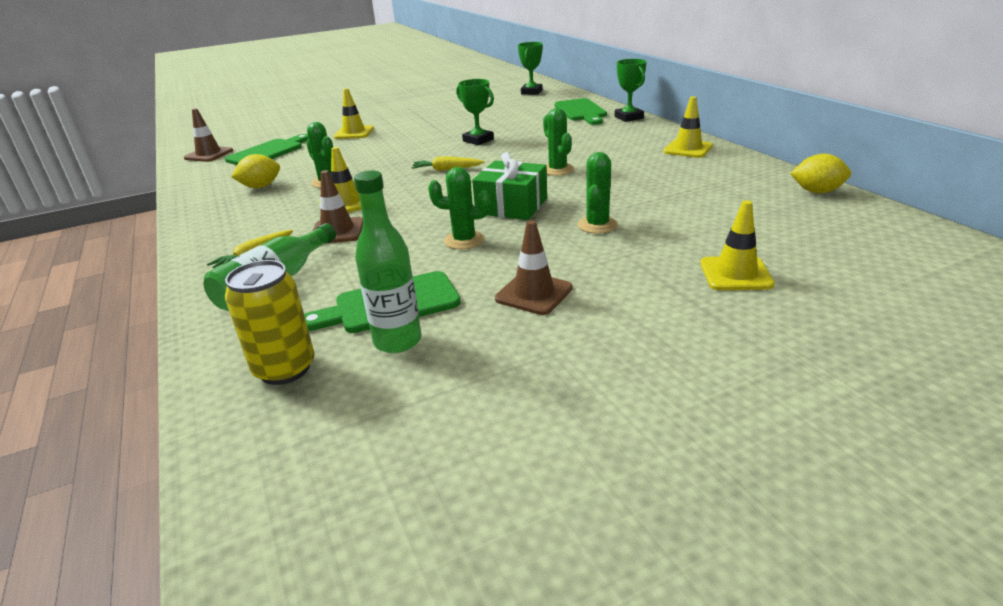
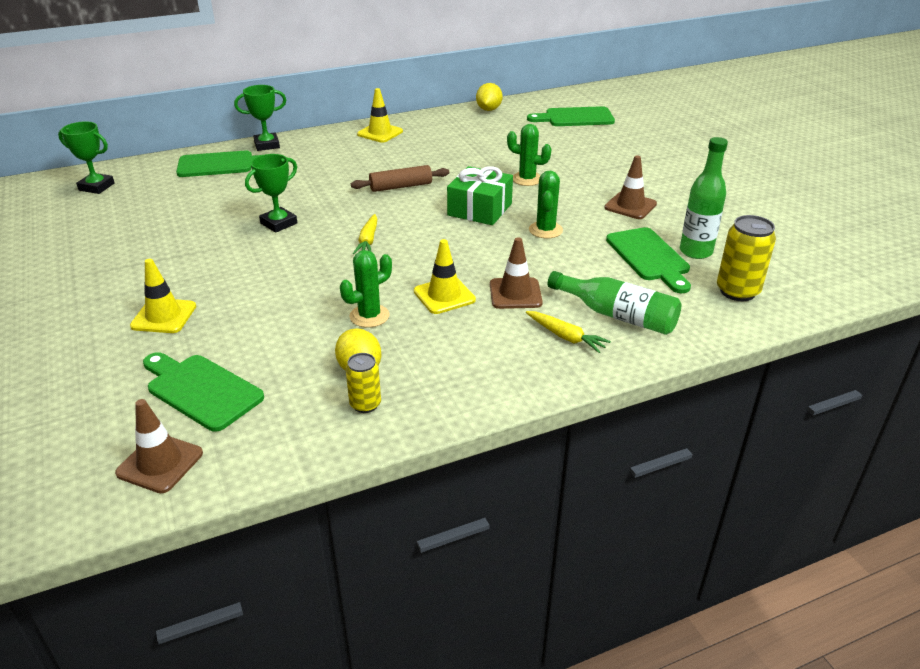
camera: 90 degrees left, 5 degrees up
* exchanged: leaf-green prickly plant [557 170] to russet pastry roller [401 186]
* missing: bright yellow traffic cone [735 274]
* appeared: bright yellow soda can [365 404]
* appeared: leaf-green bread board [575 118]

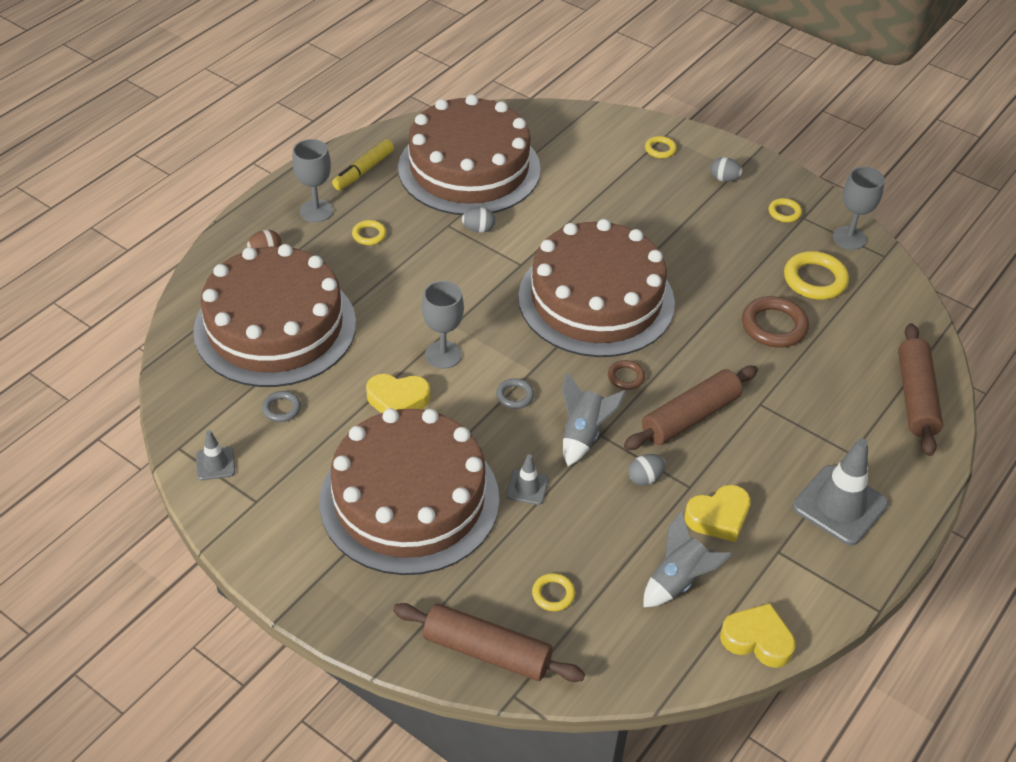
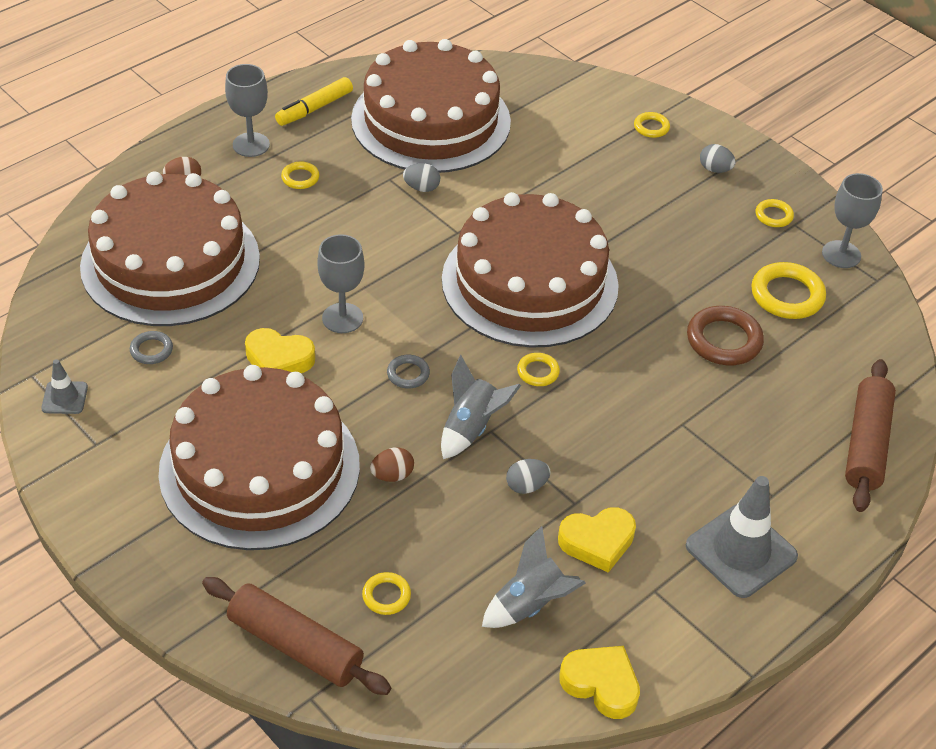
camera: 10 degrees right, 0 degrees up
* exchanged: gray traffic cone [527 487] to russet egg [392 475]
* colour: russet torus [626 377] to bright yellow torus [538 372]
* missing: russet pastry roller [690 417]

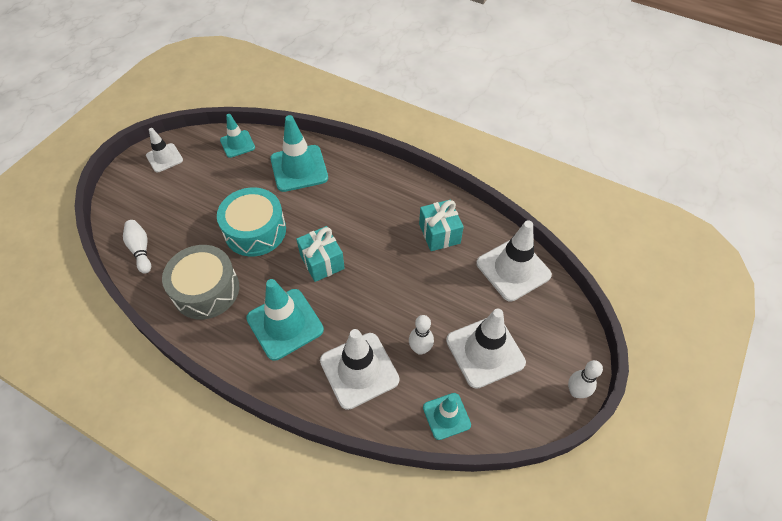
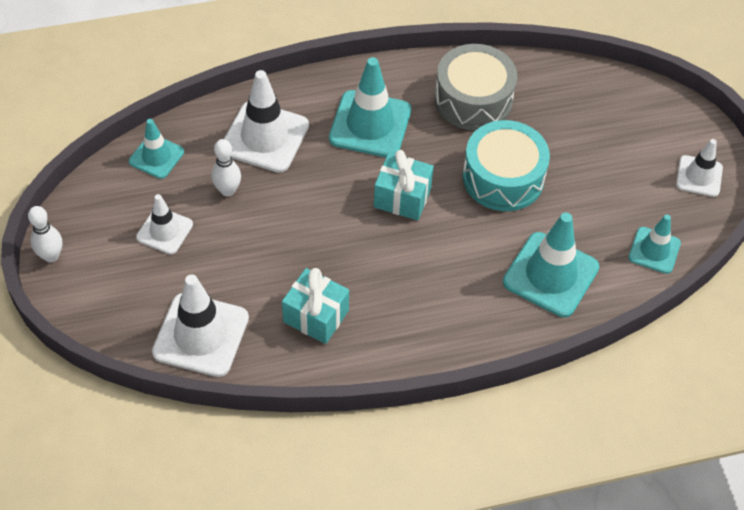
camera: 135 degrees right, 0 degrees up
* missing: snow-white skittle [141 250]
* size: snow-white traffic cone [485 351] = [164 231] x0.59

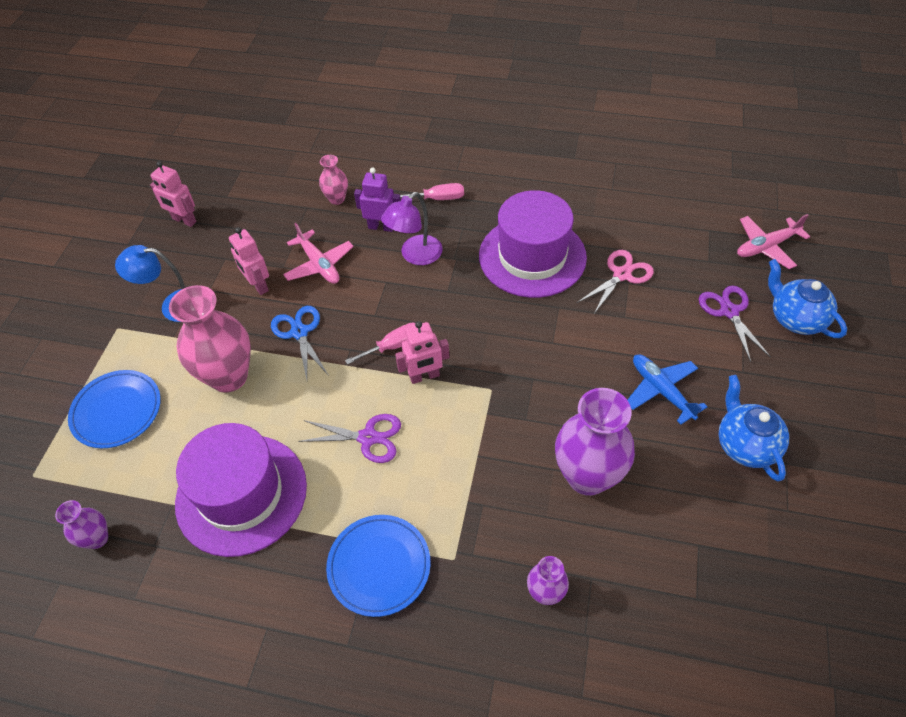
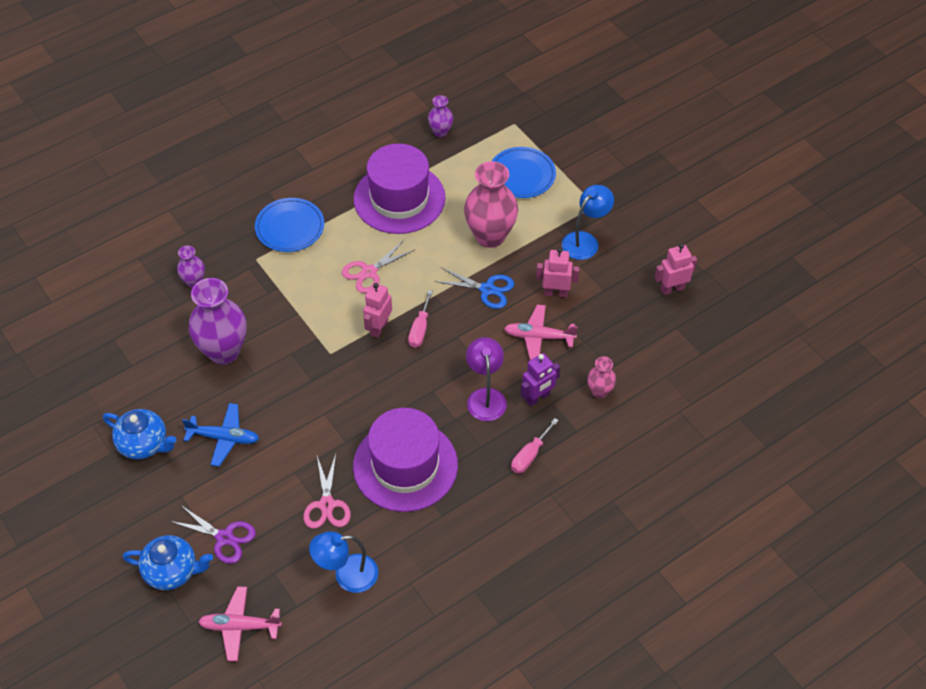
camera: 130 degrees right, 0 degrees up
* colour: violet pair of scissors [368 437] to pink pair of scissors [369 272]
* spun: pink plane [766 247] = [239 626] 105 degrees counterclockwise
* appeared: cobalt lamp [347 575]

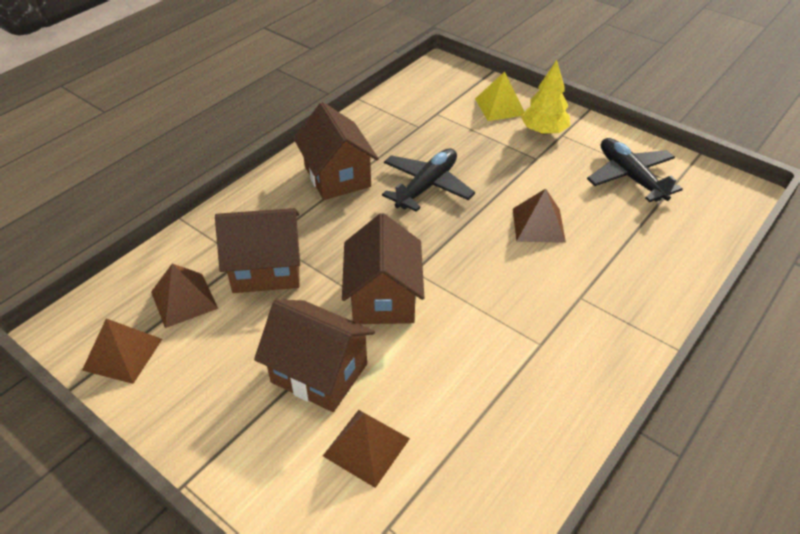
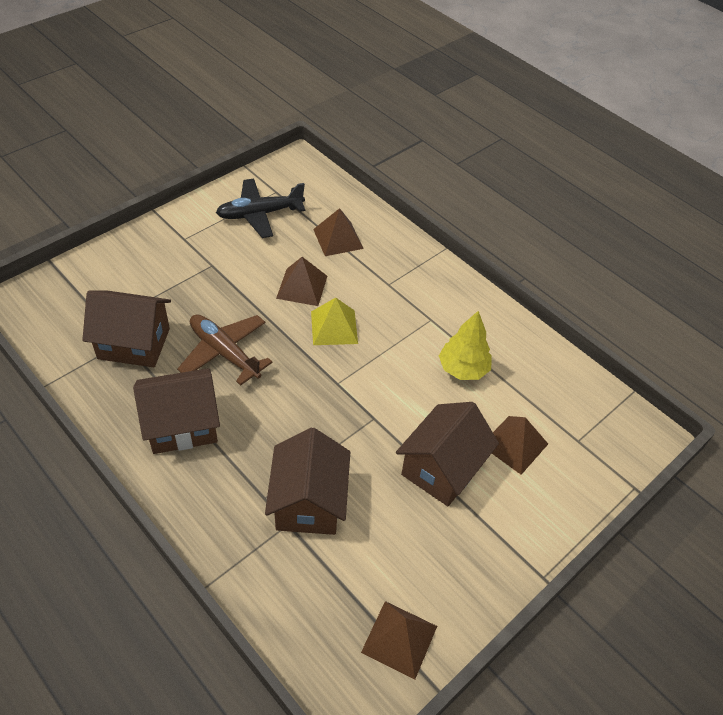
camera: 85 degrees left, 5 degrees up
* relocated: russet solid pyramid [184 300] to [338 238]
* relocated: russet house [383 298] to [134 343]
* colour: ebony plane [427 186] to russet plane [224 353]
* relocated: bright yellow solid pyramid [500 106] to [334 327]
* relocated: bright yellow fir tree [543 131] to [463 369]

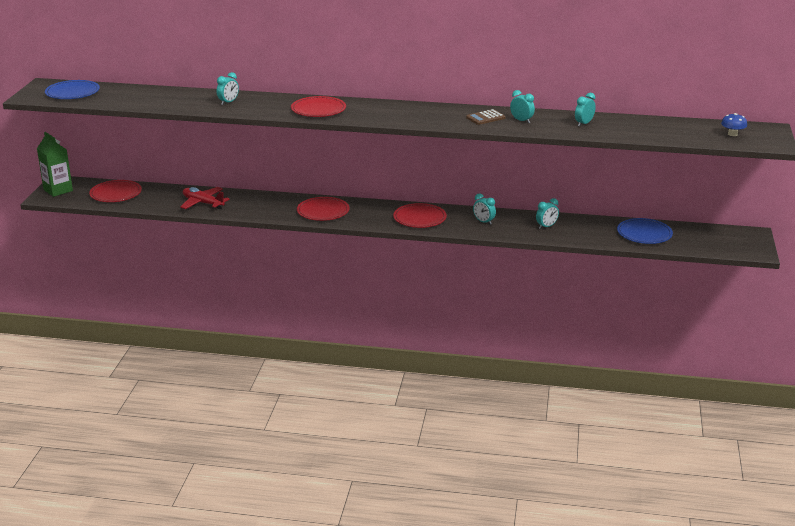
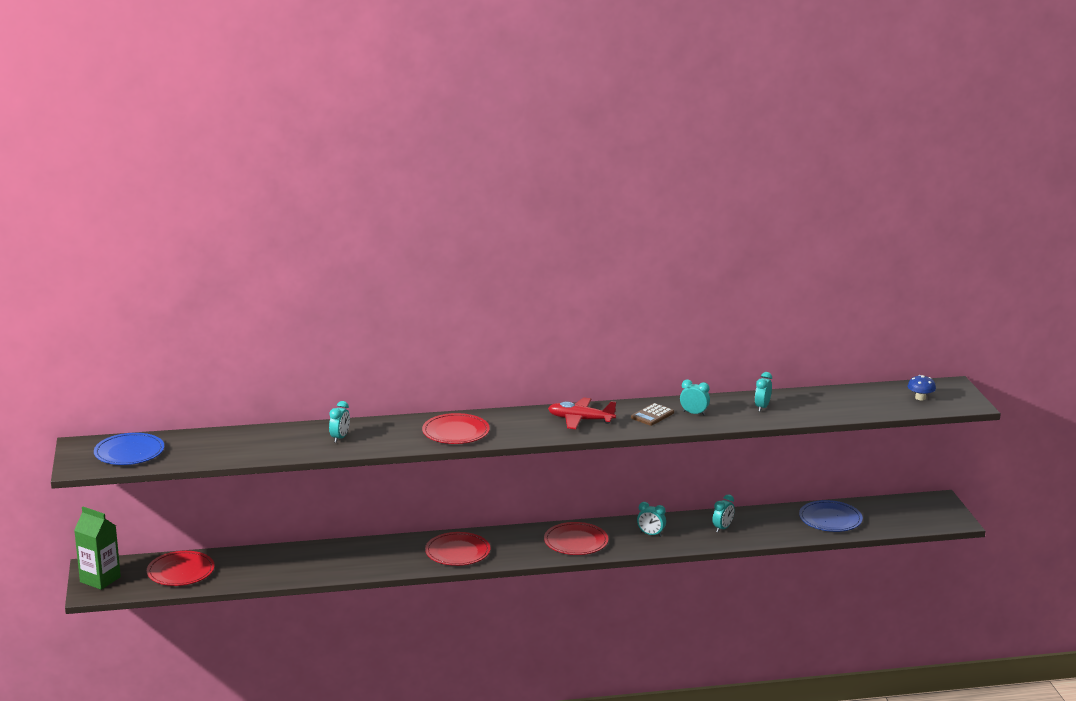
camera: 20 degrees left, 5 degrees down
* relocated: red plane [203 203] to [580 420]

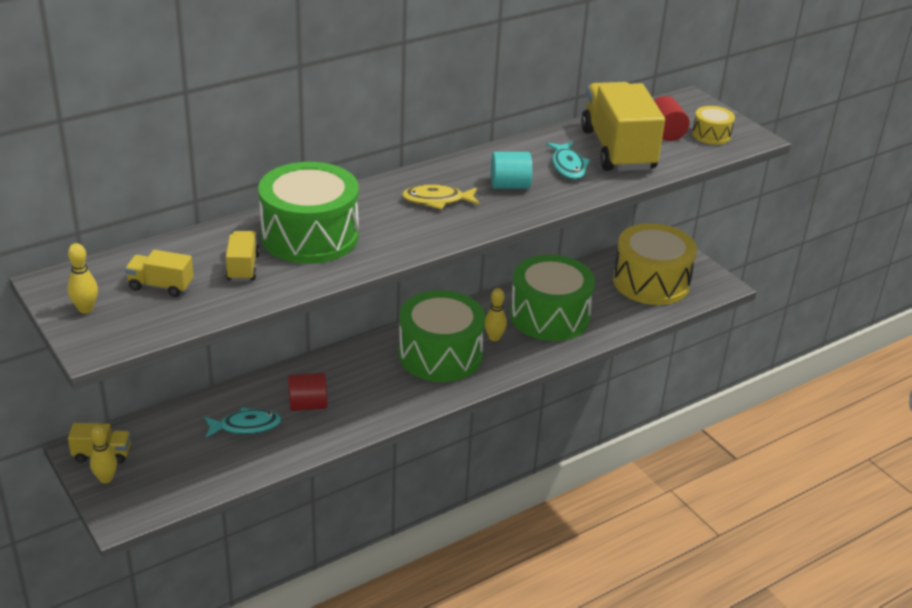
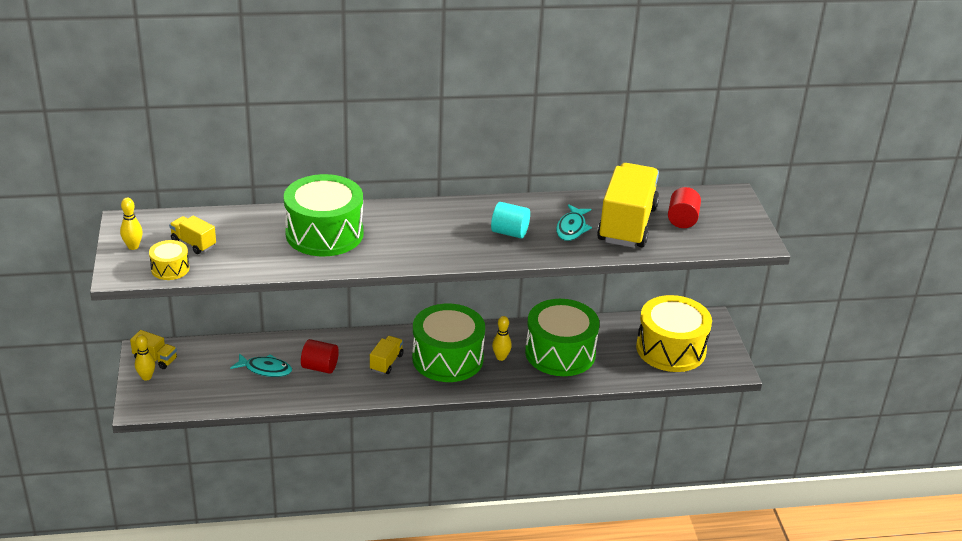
camera: 25 degrees right, 0 degrees up
* relocated: bright yellow truck [243 267] to [386 362]
* missing: bright yellow fish figure [437 200]
* relocated: bright yellow toy drum [711 135] to [170 268]

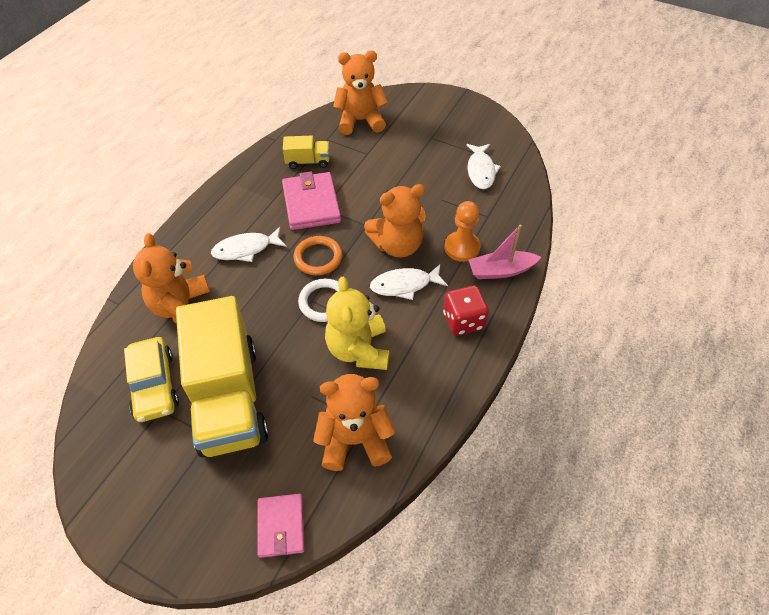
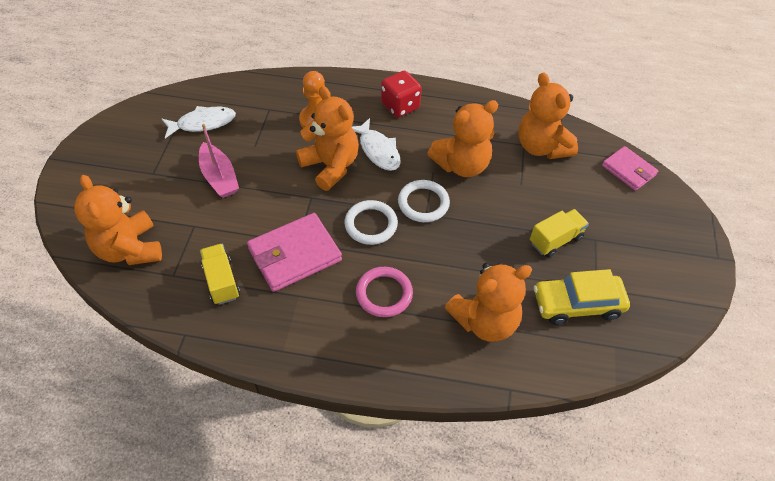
camera: 110 degrees left, 0 degrees up
* spun: bright yellow automobile [154 385] = [577 304] 150 degrees counterclockwise
* size: bright yellow truck [229 398] = [555 240] x0.43
* exchanged: snow-white fish figure [246 249] to pink torus [384 293]
* spun: pink card wallet [281 526] = [628 170] 75 degrees clockwise
* colour: bright orange torus [318 258] to snow-white torus [371 224]
* colour: bright yellow teddy bear [358 349] to bright orange teddy bear [461 165]
* relocated: pink sailboat [501 271] to [219 177]

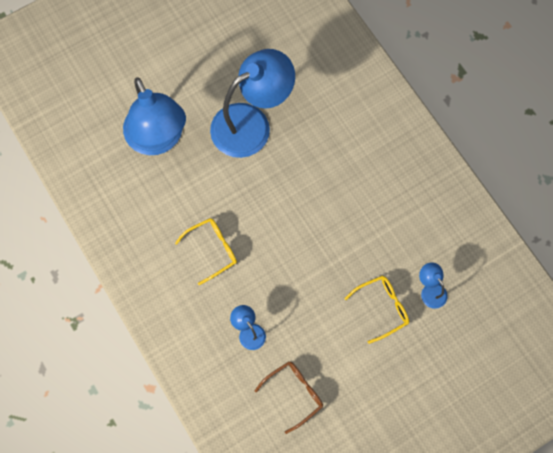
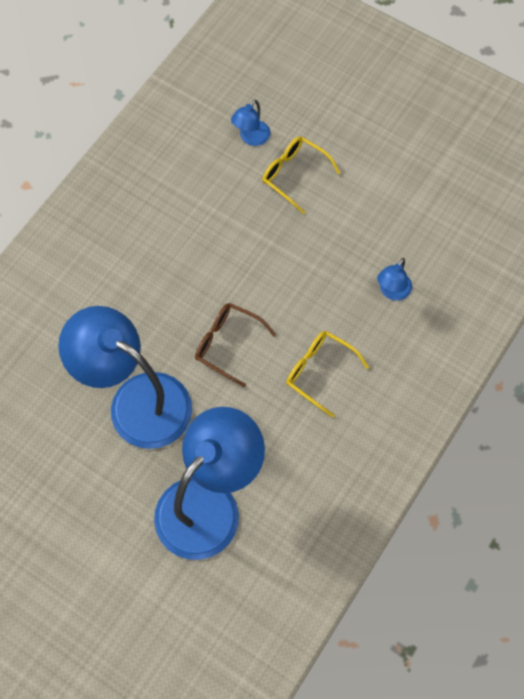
camera: 115 degrees left, 5 degrees down
* relocated: russet eyeglasses [294 394] to [228 344]

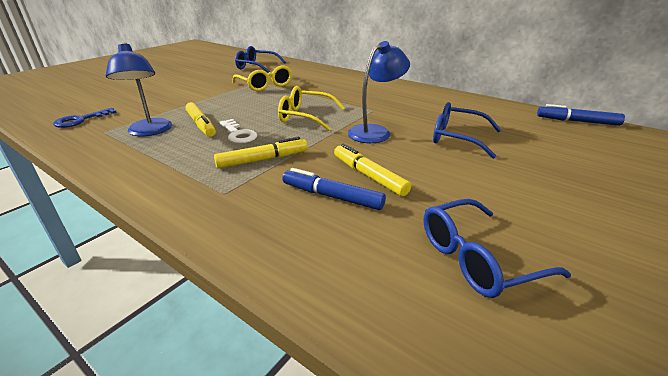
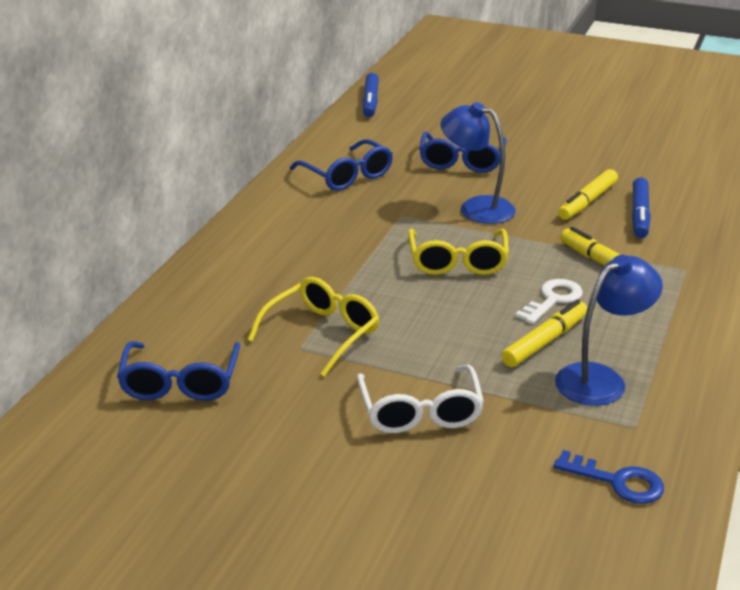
camera: 105 degrees left, 0 degrees up
* relocated: cobalt eyeglasses [478 258] to [346 175]
* appeared: snow-white eyeglasses [420 411]

